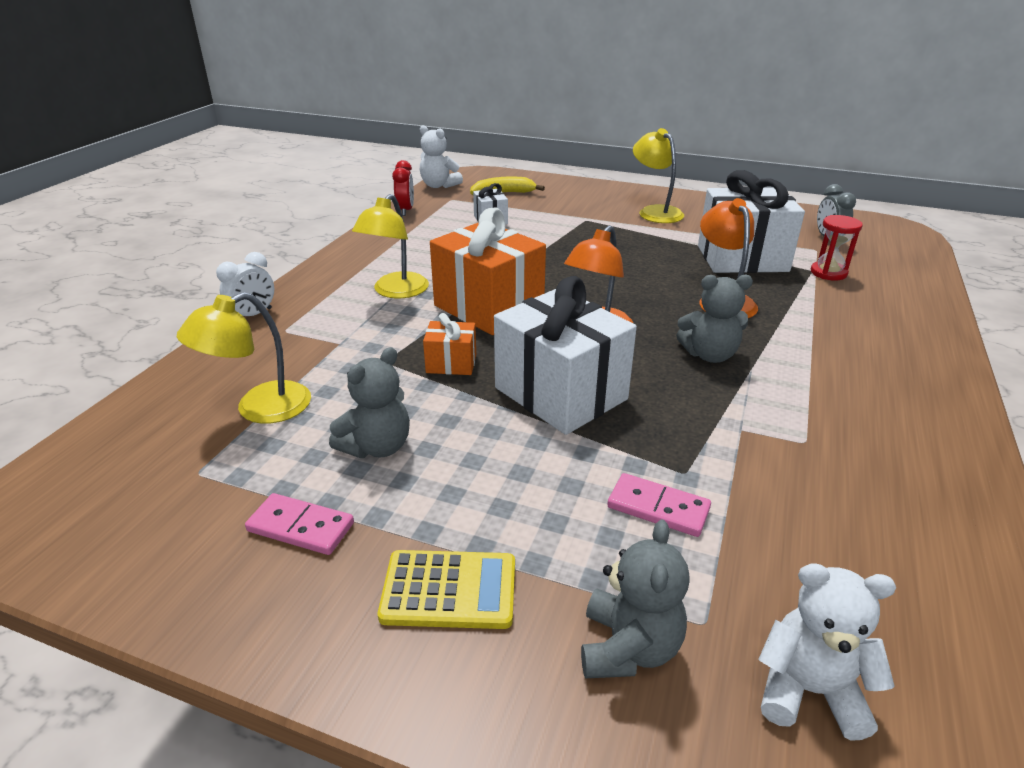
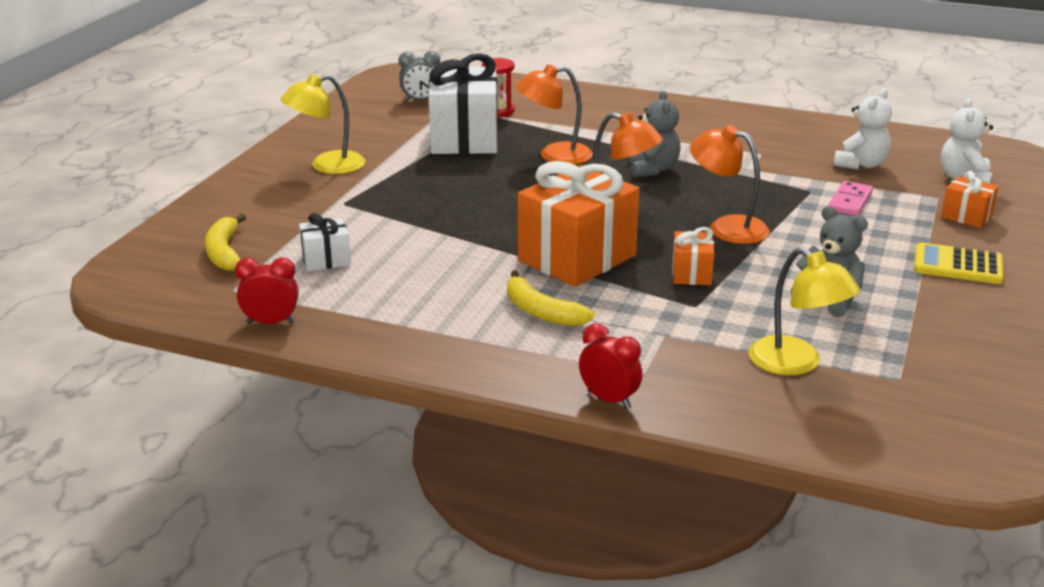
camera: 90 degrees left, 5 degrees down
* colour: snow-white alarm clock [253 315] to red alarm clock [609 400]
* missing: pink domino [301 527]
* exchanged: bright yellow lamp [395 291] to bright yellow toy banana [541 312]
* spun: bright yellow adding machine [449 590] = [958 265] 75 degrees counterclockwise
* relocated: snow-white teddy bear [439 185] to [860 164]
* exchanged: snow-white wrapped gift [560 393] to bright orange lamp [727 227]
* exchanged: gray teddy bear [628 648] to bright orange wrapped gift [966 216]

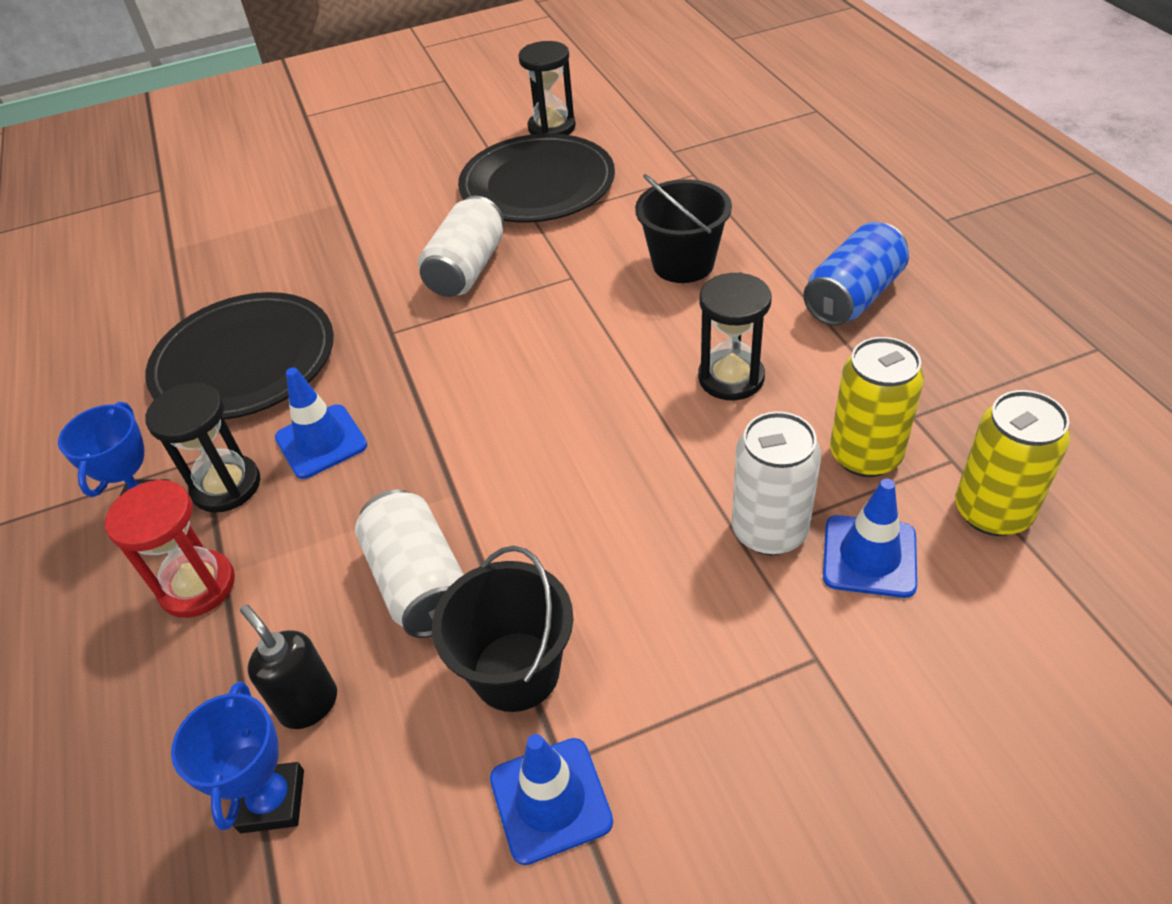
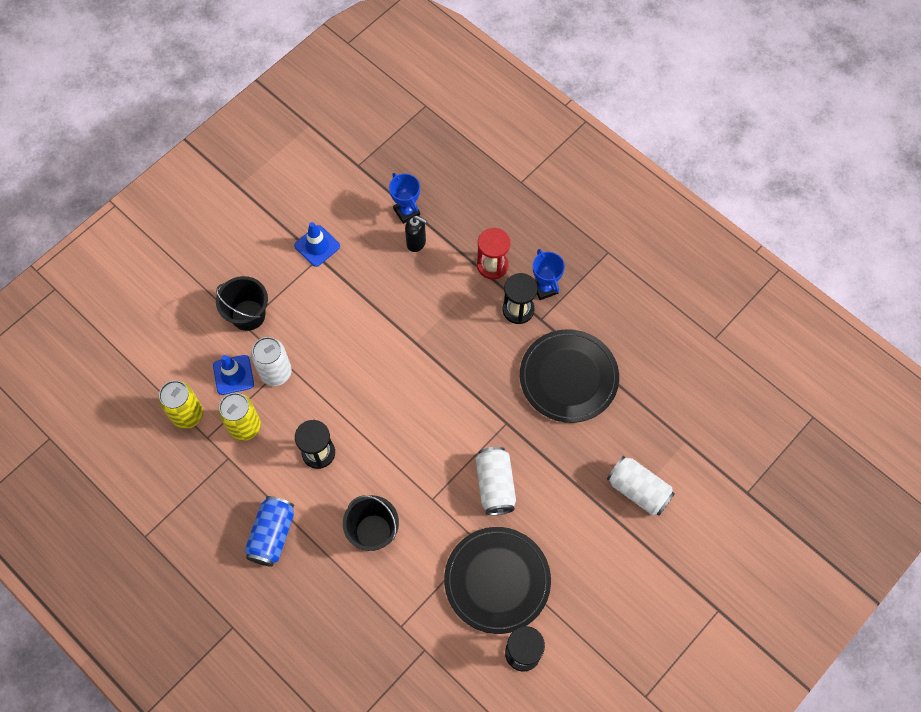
camera: 150 degrees right, 20 degrees up
* missing: cobalt traffic cone [321 442]
* relocated: snow-white soda can [419 582] to [638 490]
* relocated: ebony sand bucket [516 671] to [248 315]

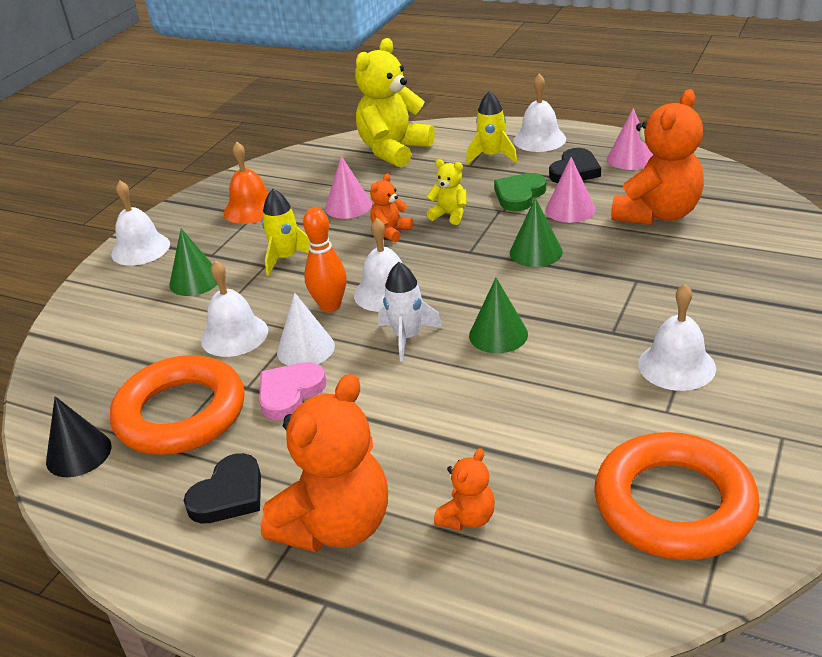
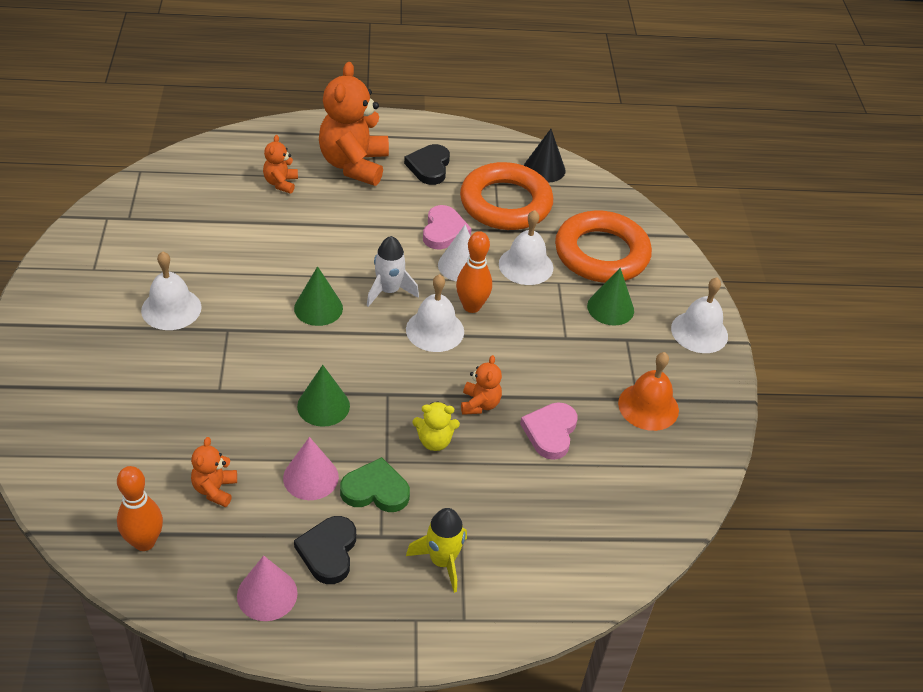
camera: 145 degrees right, 10 degrees up
* missing: bright yellow toy rocket [286 258]
* exchanged: pink cone [348 206] to pink heart [550 432]
* missing: bright yellow teddy bear [394 150]
* spun: leaf-green heart [519 195] = [375 490] 90 degrees counterclockwise
* missing: snow-white hand bell [539 139]
* relocated: bright orange torus [674 504] to [601 254]
* size: bright orange teddy bear [657 214] = [215 489] x0.48
* appeared: bright orange skittle [144 542]

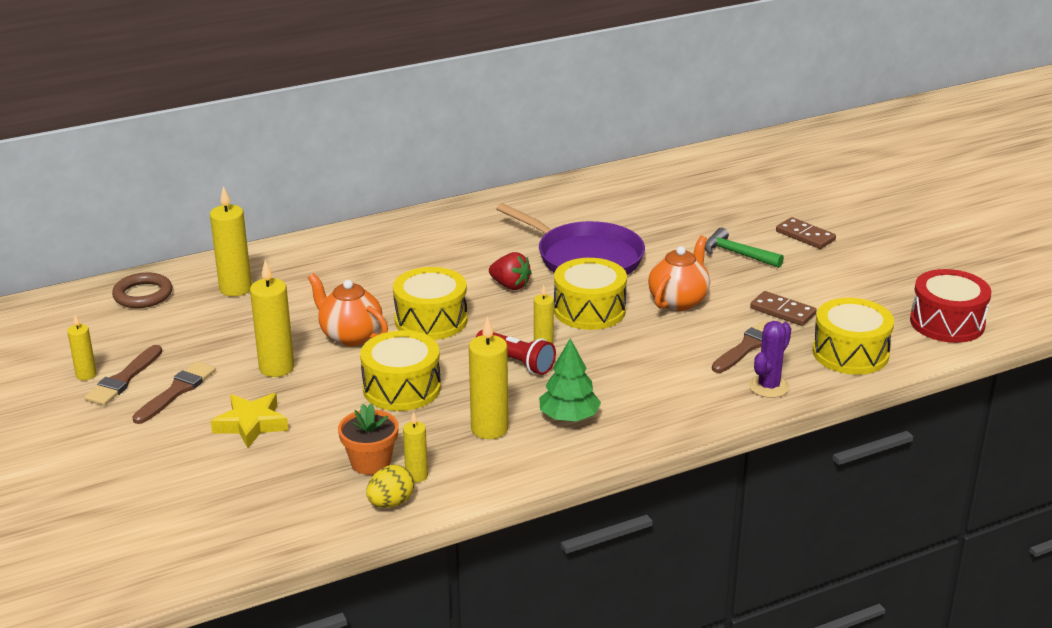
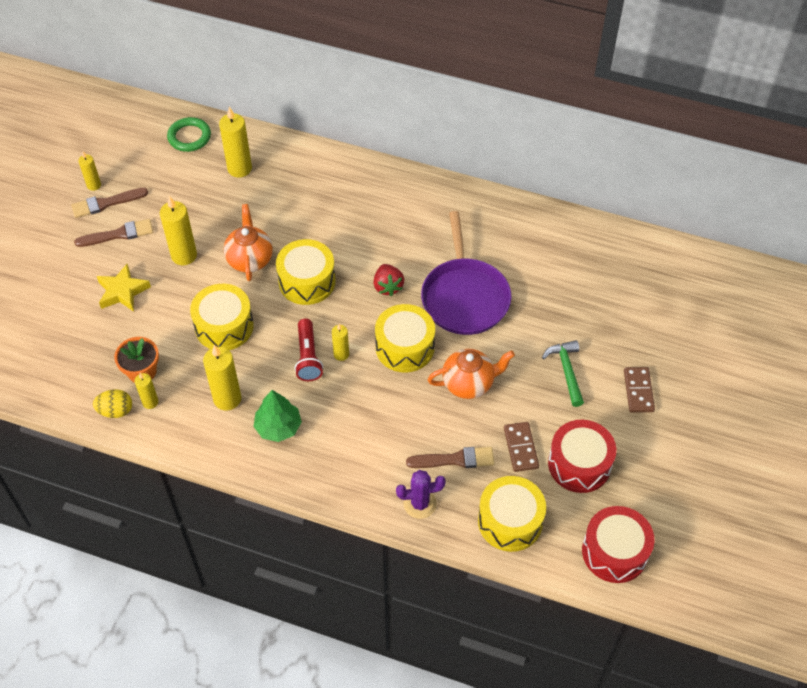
camera: 45 degrees right, 25 degrees up
* colour: russet torus [143 295] to leaf-green torus [189 137]
* appeared: red toy drum [579 464]

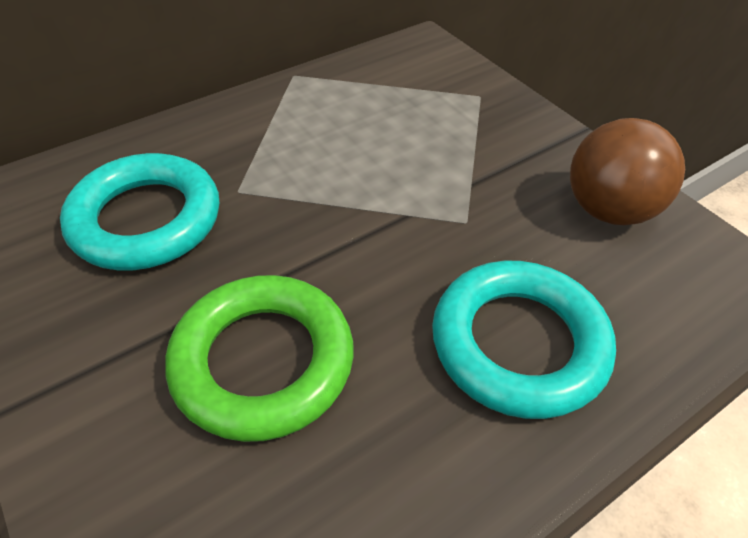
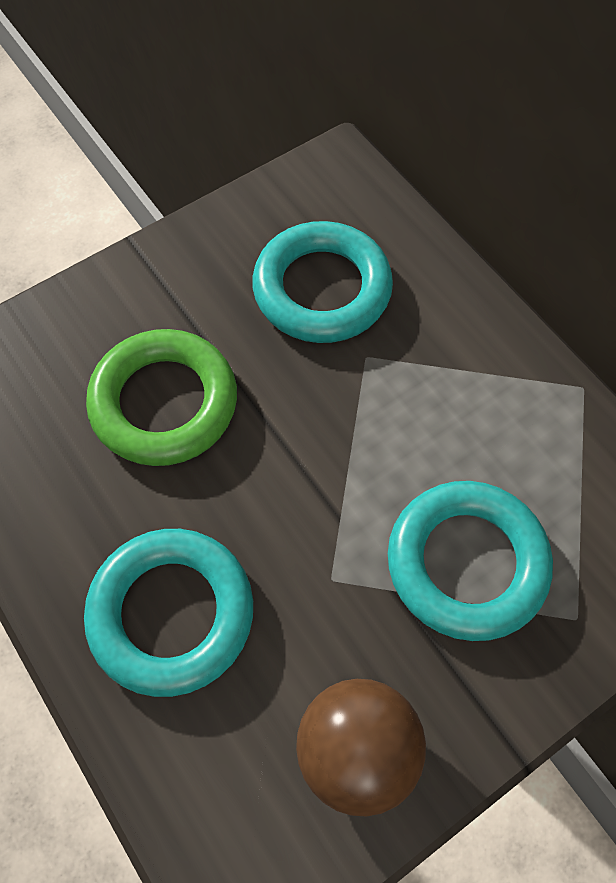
camera: 90 degrees right, 15 degrees up
* appeared: turquoise torus [466 563]

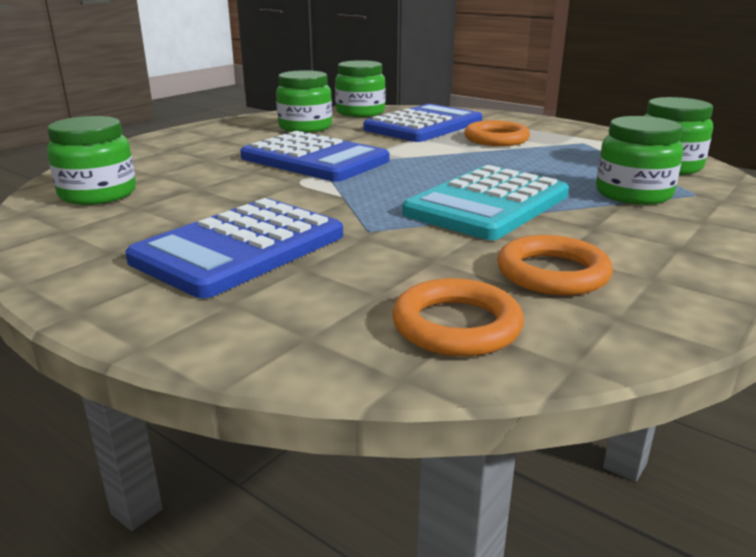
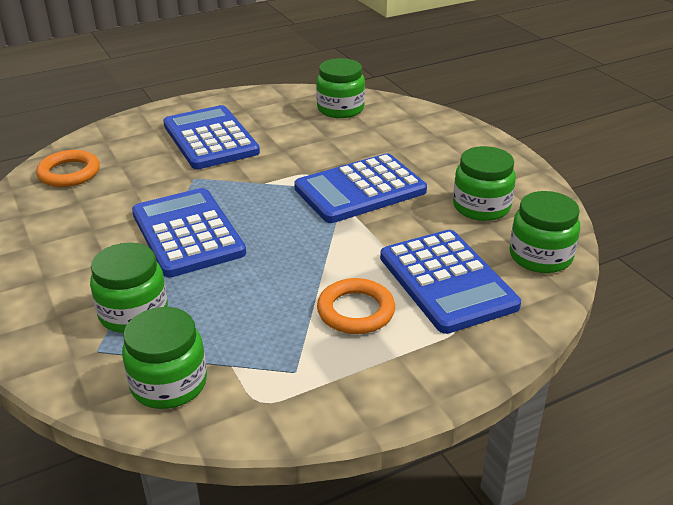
camera: 115 degrees right, 10 degrees up
* colour: turquoise adding machine [487 204] to cobalt adding machine [187 233]
* missing: bright orange torus [552 273]

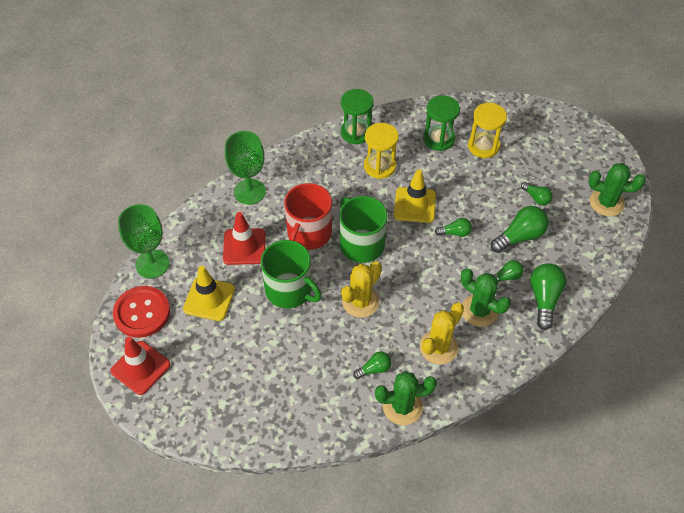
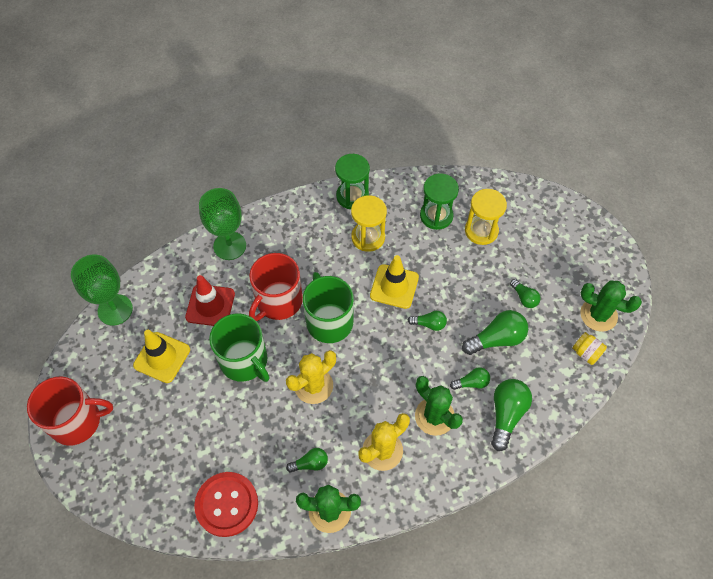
camera: 10 degrees right, 5 degrees up
* exchanged: red traffic cone [140 368] to red tea mug [77 421]
* relocated: red sewing button [142 313] to [227 504]
* appeared: bright yellow preserve jar [586 353]

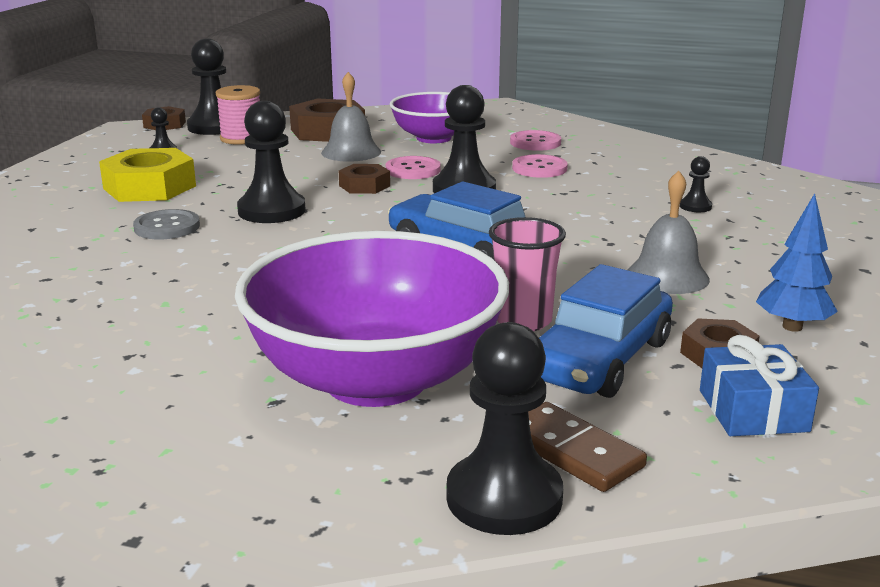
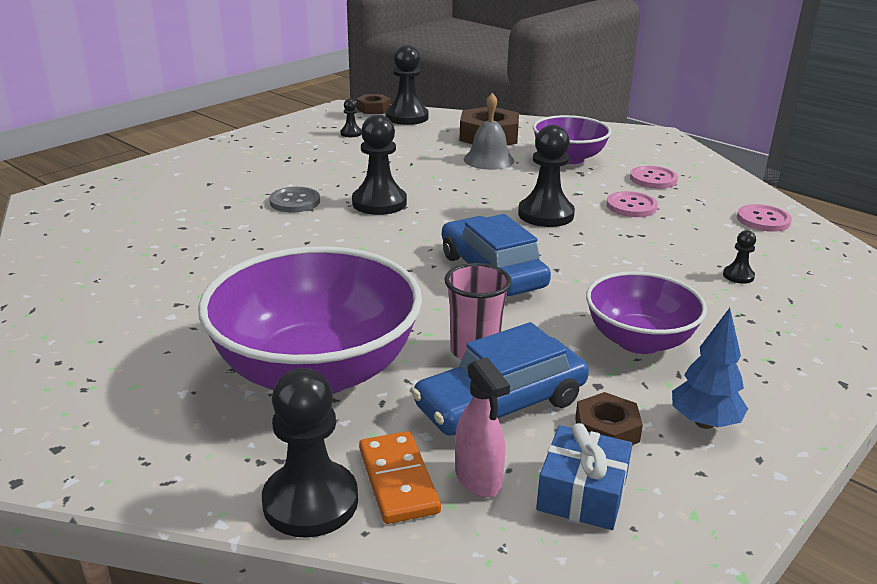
camera: 25 degrees right, 5 degrees up
* missing: bright yellow nut [149 187]
* missing: pink bobbin [241 138]
* missing: russet nut [364 186]
* relocated: pink sewing button [413 170] to [763 220]
* colour: russet domino [573 451] to bright orange domino [398 480]
* exchanged: gray hand bell [667 276] to violet deep dish [639 341]
* appeared: pink spray cleaner [478 479]

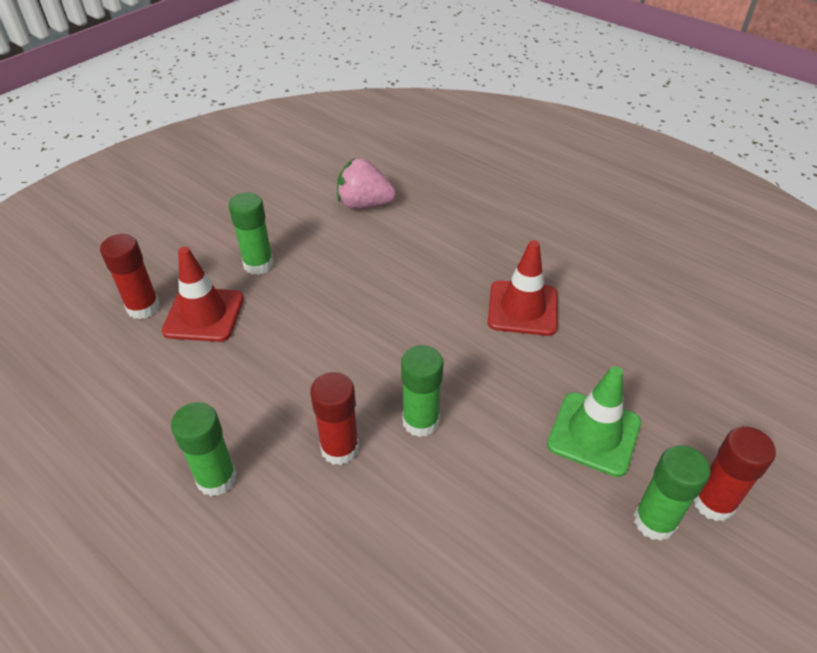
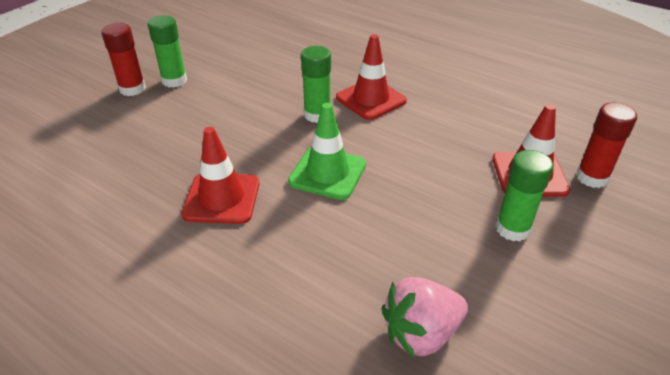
camera: 175 degrees right, 5 degrees down
* missing: leaf-green glue stick [216 478]
* exchanged: red glue stick [340 448] to red traffic cone [371 99]
* spun: pink toy strawberry [364 204] = [421 333] 150 degrees clockwise
* relocated: leaf-green traffic cone [594 434] to [327 173]

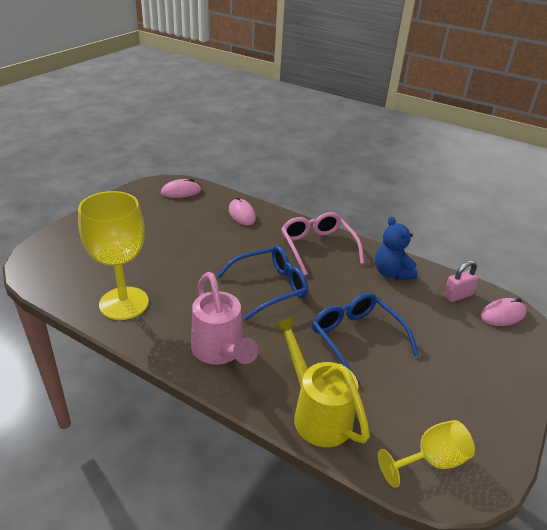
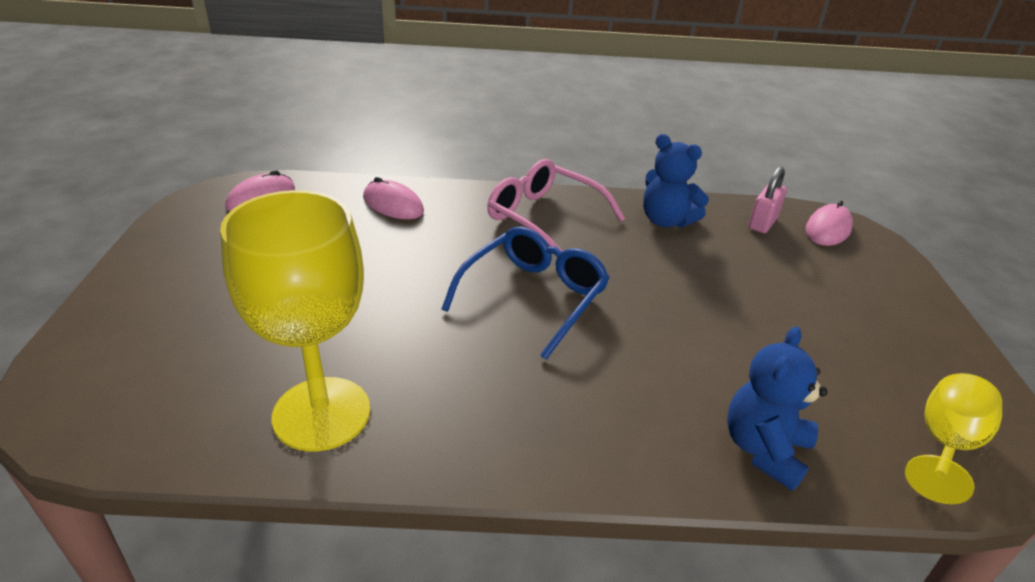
camera: 30 degrees left, 0 degrees up
* missing: pink watering pot [220 352]
* exchanged: bright yellow watering pot [316 412] to cobalt teddy bear [764 449]
* missing: cobalt eyeglasses [356 338]

